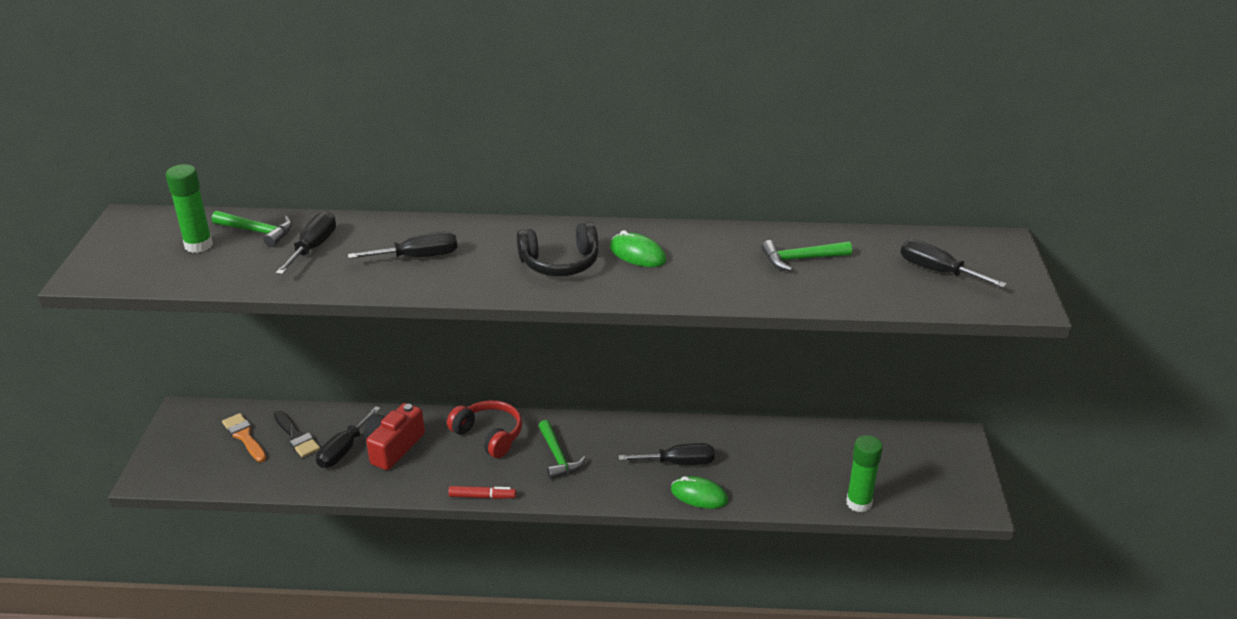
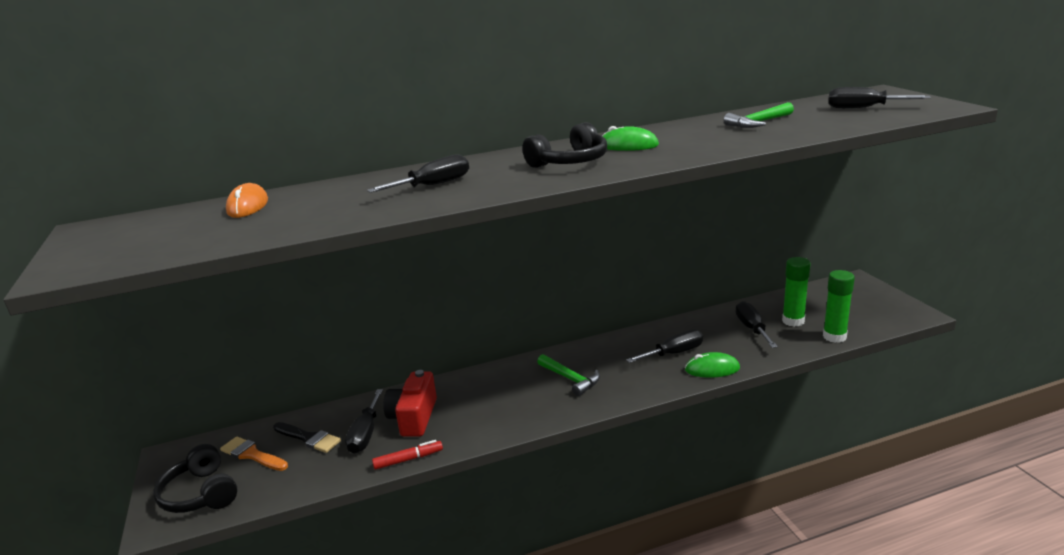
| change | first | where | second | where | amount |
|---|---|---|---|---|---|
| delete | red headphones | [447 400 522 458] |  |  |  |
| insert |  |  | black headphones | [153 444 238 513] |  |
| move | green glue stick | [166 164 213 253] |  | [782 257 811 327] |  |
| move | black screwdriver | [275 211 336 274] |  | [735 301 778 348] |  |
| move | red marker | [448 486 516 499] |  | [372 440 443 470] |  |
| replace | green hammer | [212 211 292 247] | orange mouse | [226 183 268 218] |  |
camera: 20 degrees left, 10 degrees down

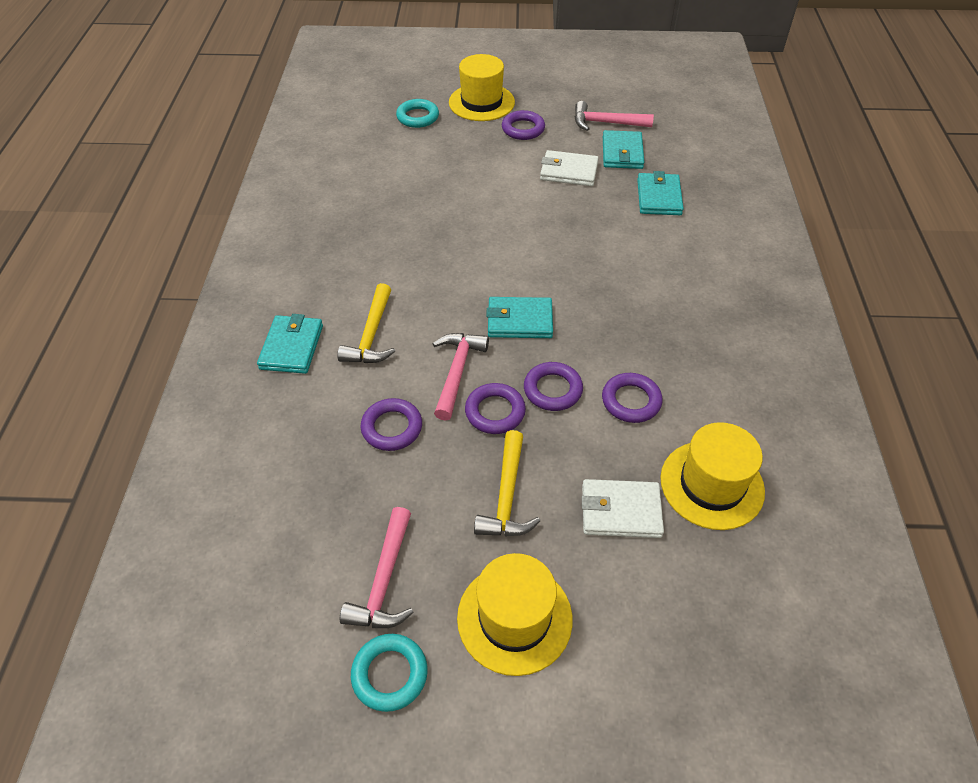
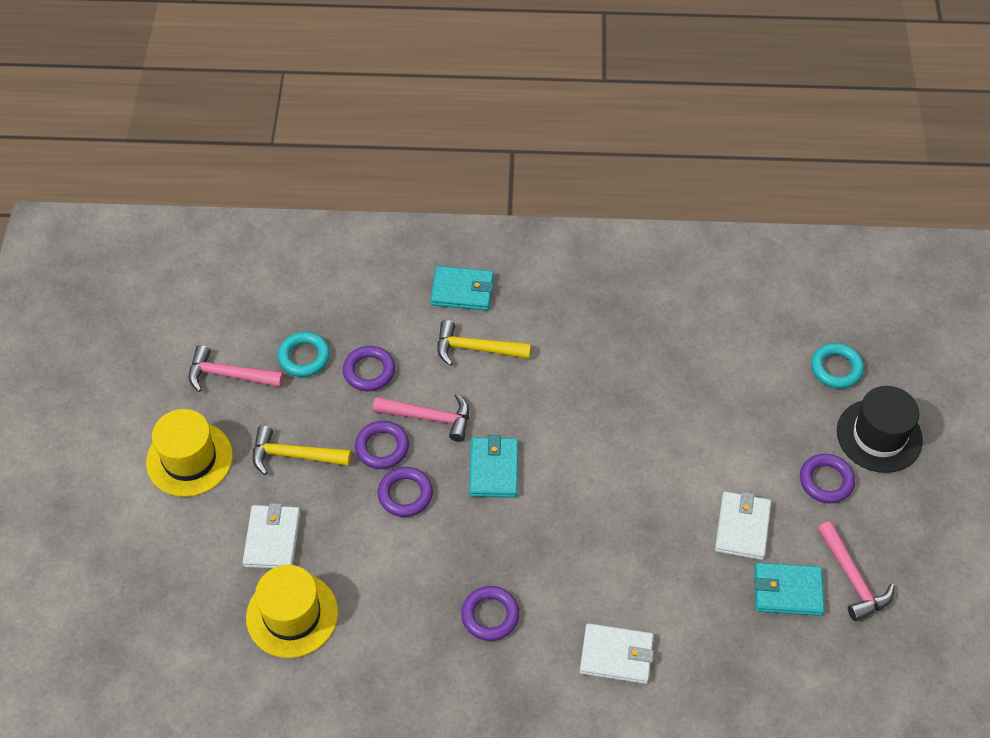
| change | first | where | second | where | amount |
|---|---|---|---|---|---|
| delete | turquoise wallet | [637 171 684 215] |  |  |  |
| insert |  |  | white wallet | [580 623 654 684] |  |
| move | turquoise ring | [351 634 428 712] |  | [278 332 330 377] |  |
| move | purple ring | [602 373 662 423] |  | [461 586 519 641] |  |
| recolor | yellow hat | [449 54 515 121] | black hat | [837 386 923 473] |  |
| rotate | pink hammer | [574 101 654 131] |  | [817 521 895 621] | 150 degrees clockwise |
camera: 90 degrees right, 5 degrees up

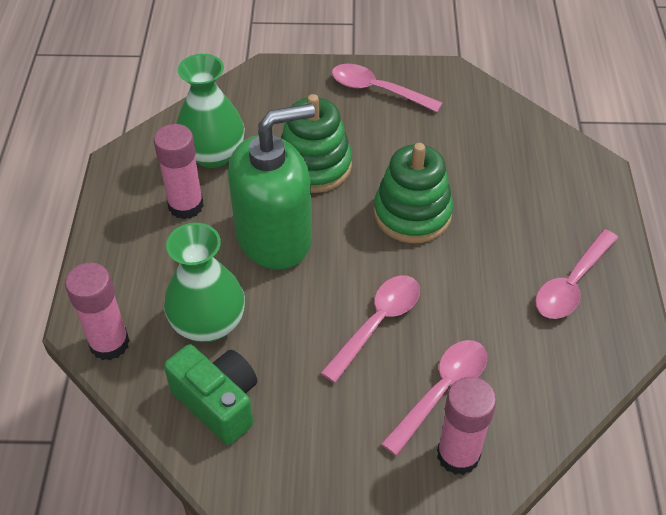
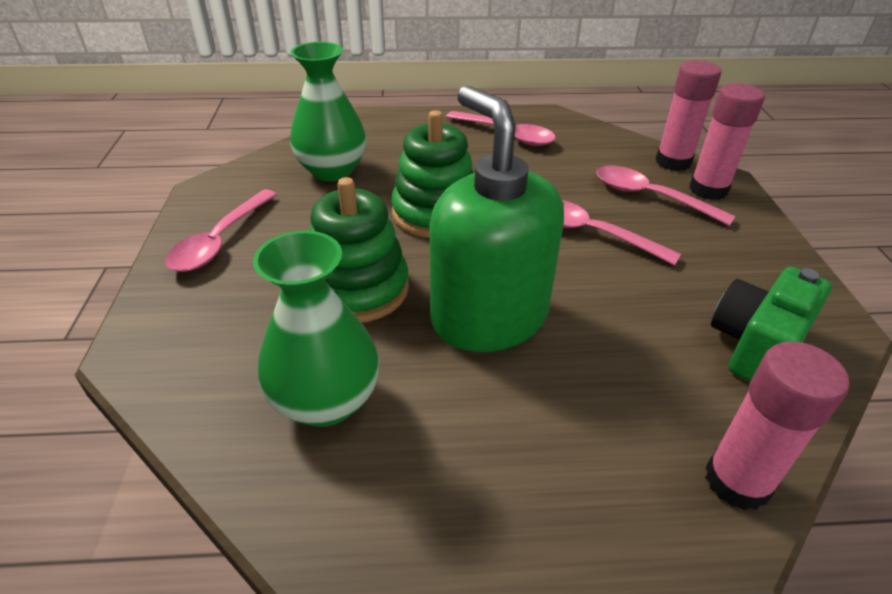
| change | first | where | second | where | amount |
|---|---|---|---|---|---|
| move | pink glue stick | [154 124 204 219] |  | [656 60 721 171] |  |
| move | green vase | [164 223 245 342] |  | [290 42 366 182] |  |
camera: 95 degrees left, 10 degrees down

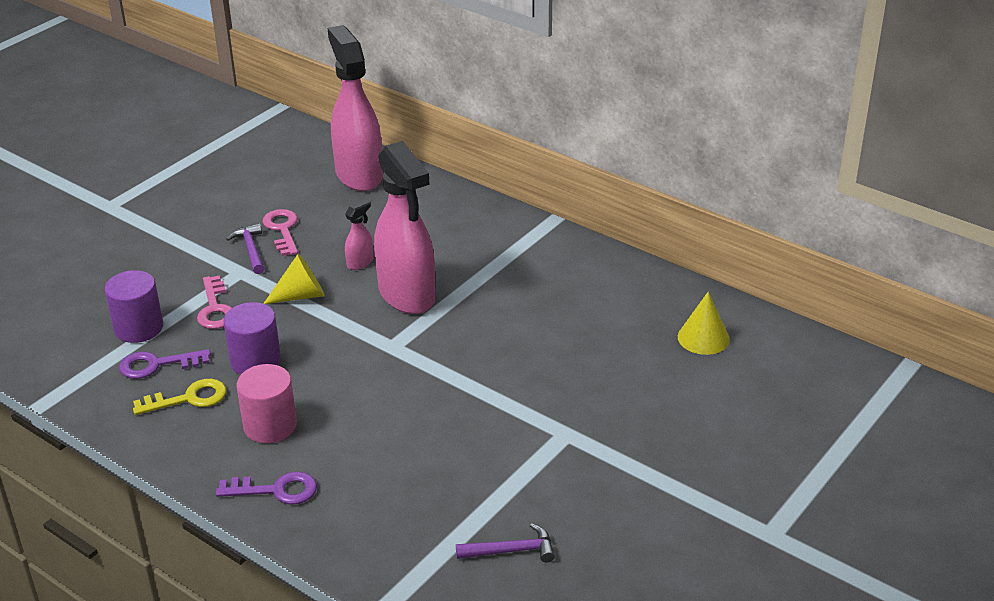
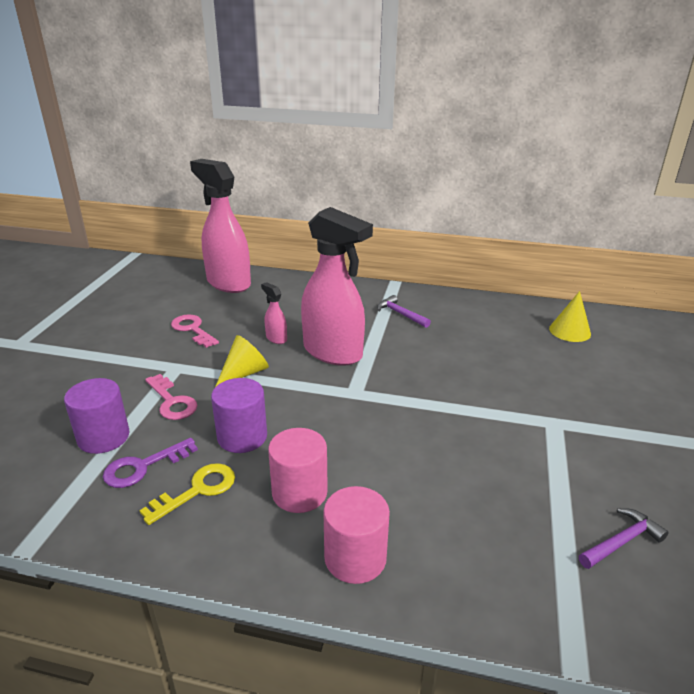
| change | first | where | second | where | amount |
|---|---|---|---|---|---|
| move | purple hammer | [226 223 264 274] |  | [377 295 431 328] |  |
| replace | purple key | [216 472 317 505] | pink cylinder | [323 486 390 584] |  |
| rotate | pink spray bottle | [345 199 373 270] |  | [261 282 287 344] | 60 degrees counterclockwise |
camera: 25 degrees left, 5 degrees down

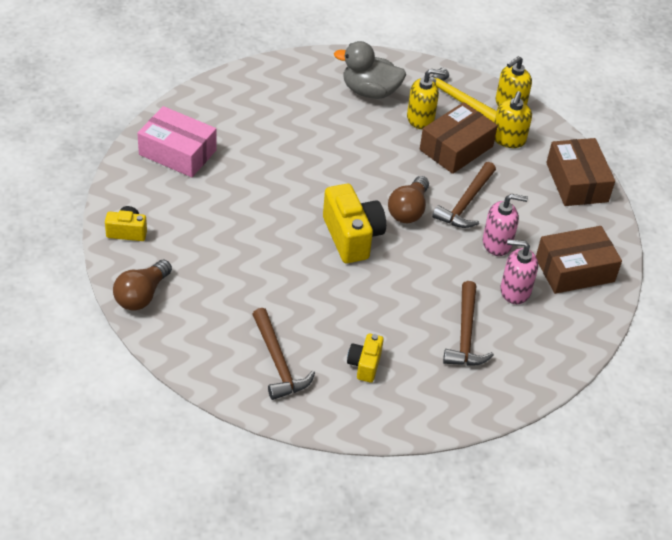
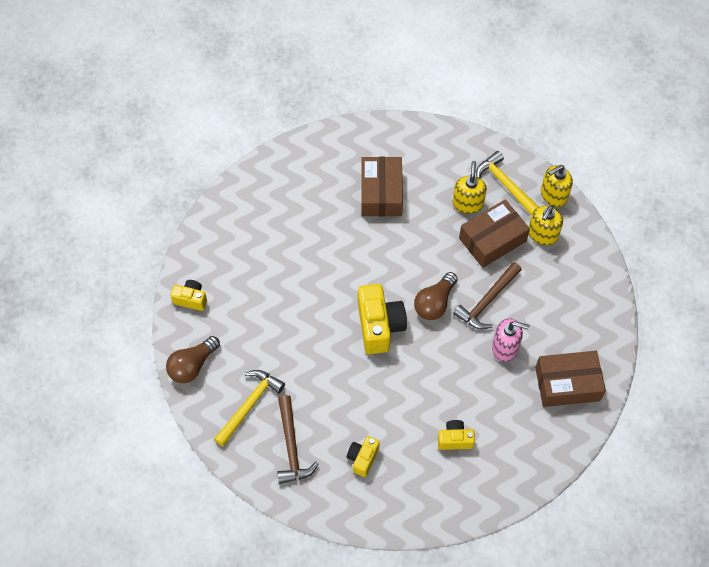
| change | first | where | second | where | amount |
|---|---|---|---|---|---|
| delete | pink box | [137 106 217 177] |  |  |  |
| delete | grey duck | [334 41 406 99] |  |  |  |
| delete | pink soap dispenser | [501 239 538 304] |  |  |  |
| insert |  |  | yellow hammer | [214 370 285 446] |  |
| move | brown box | [546 138 615 206] |  | [361 157 403 217] |  |
| replace | brown hammer | [443 281 494 366] | yellow camera | [438 420 475 450] |  |
| rotate | yellow soap dispenser | [407 69 446 129] |  | [453 161 487 214] | 90 degrees counterclockwise |
camera: 15 degrees right, 15 degrees up

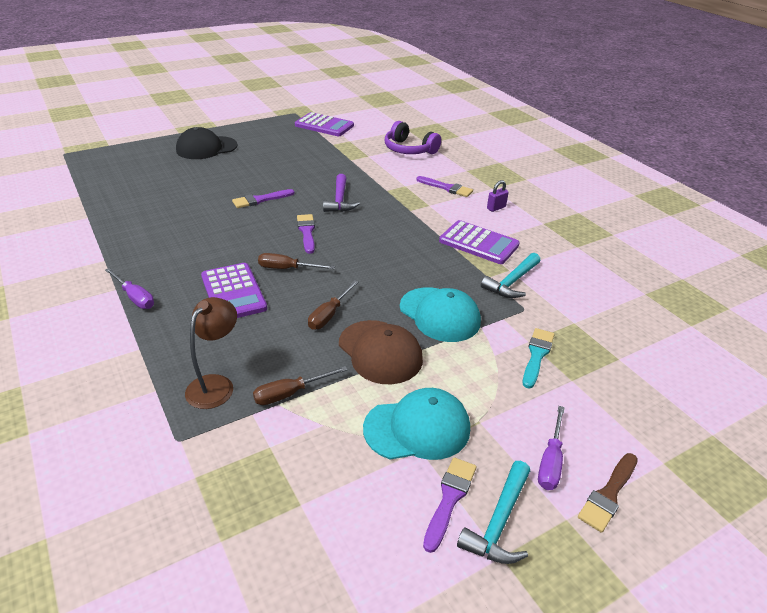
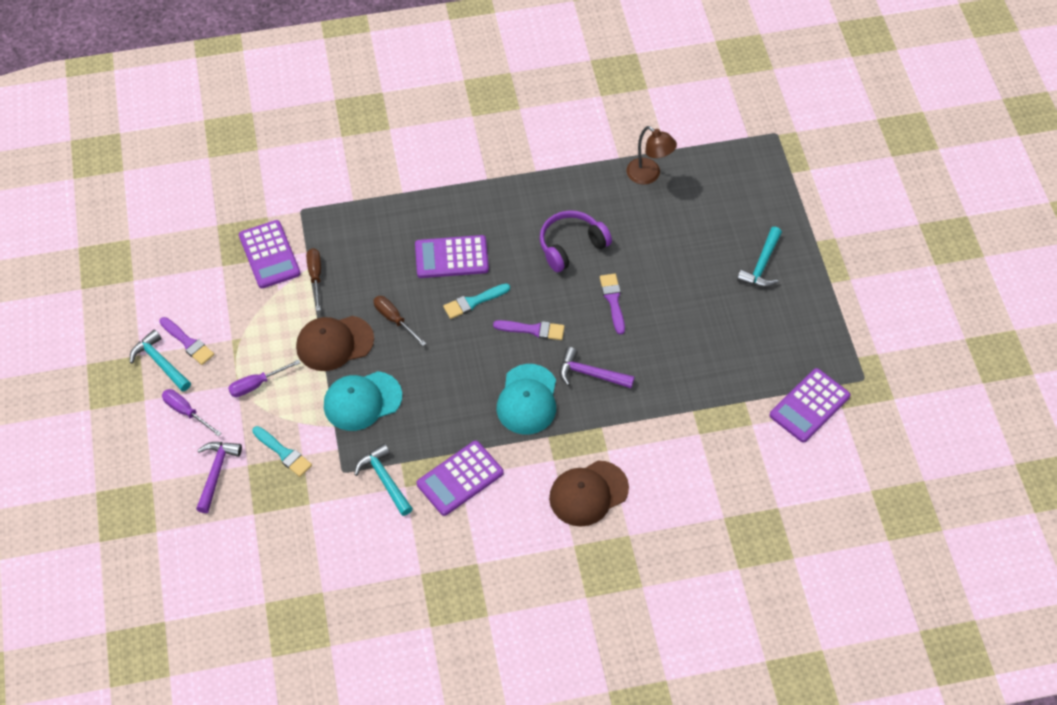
| change | first | where | second | where | amount |
|---|---|---|---|---|---|
| delete | purple padlock | [487 180 509 212] |  |  |  |
| delete | brown brush | [578 453 638 533] |  |  |  |
| insert |  |  | purple hammer | [196 442 242 513] |  |
| insert |  |  | purple calculator | [239 220 301 288] |  |
| move | purple screwdriver | [105 268 154 309] |  | [228 360 300 397] |  |
| move | brown lamp | [185 297 237 409] |  | [627 126 677 185] |  |
| move | turquoise cap | [363 388 470 460] |  | [497 364 556 434] |  |
| move | purple headphones | [385 121 441 154] |  | [540 210 612 272] |  |
| replace | black cap | [176 127 238 159] | turquoise hammer | [737 227 782 287] |  |
| replace | brown screwdriver | [258 253 335 269] | turquoise brush | [443 283 510 319] |  |
| replace | purple brush | [416 176 473 197] | brown cap | [549 461 629 527] |  |
camera: 110 degrees right, 20 degrees up

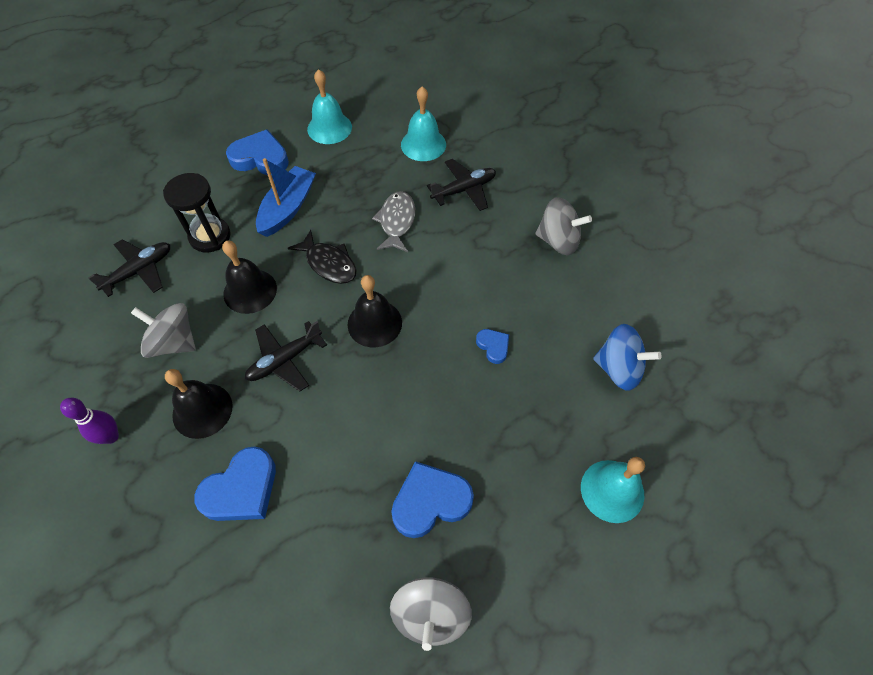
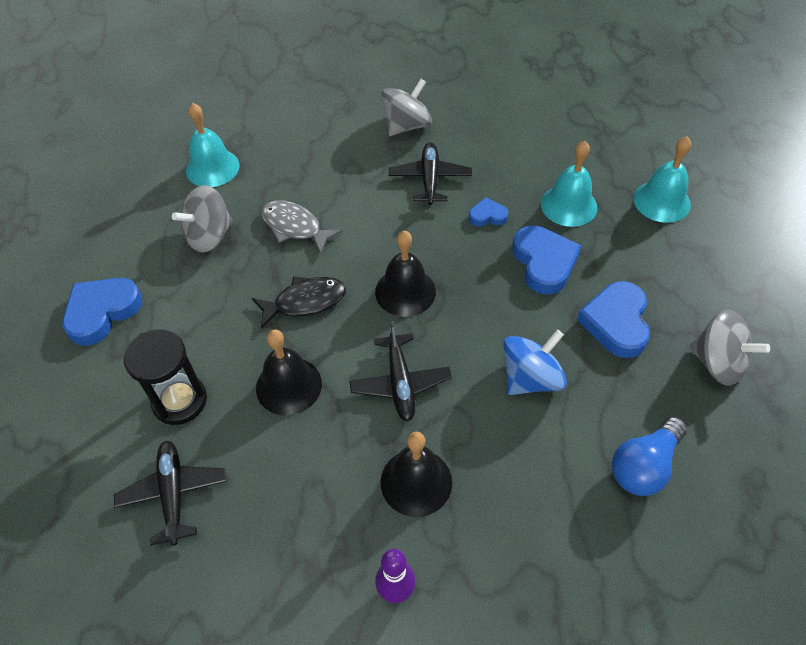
| change | first | where | second | where | amount |
|---|---|---|---|---|---|
| delete | blue boat | [256 158 316 237] |  |  |  |
| insert |  |  | blue light bulb | [612 417 687 496] |  |
| move | grey spinning top | [131 303 196 358] |  | [172 185 233 252] |  |
| move | blue heart | [194 446 276 521] |  | [512 225 582 295] |  |
| move | turquoise bell | [307 69 352 144] |  | [541 141 597 227] |  |
| move | black plane | [427 159 496 211] |  | [389 142 472 205] |  |
| move | blue spinning top | [593 324 661 391] |  | [503 330 567 395] |  |
camera: 60 degrees left, 5 degrees down

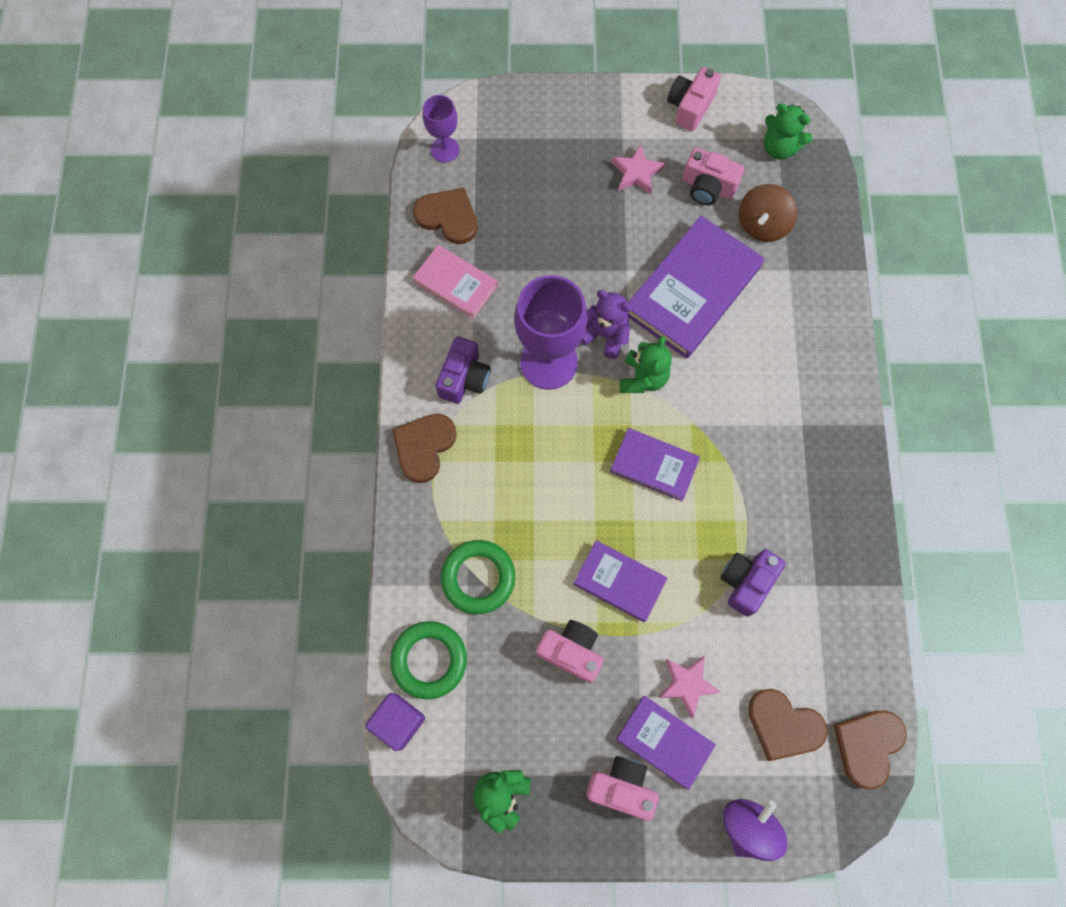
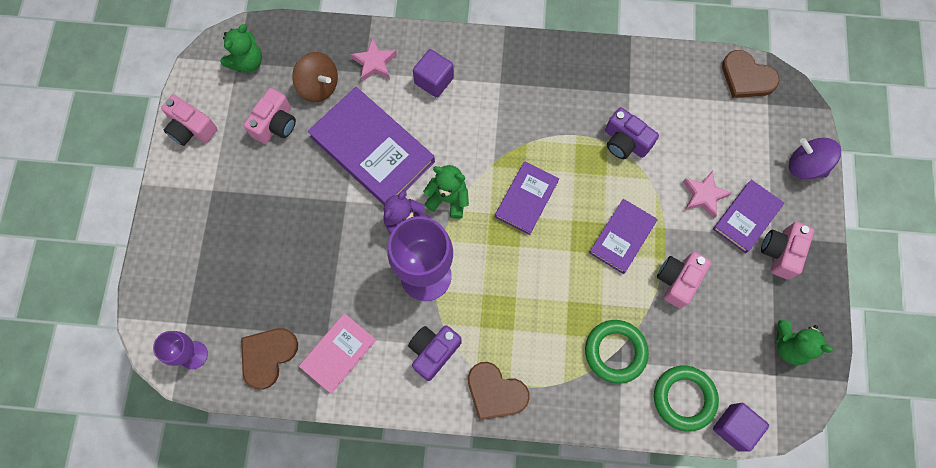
| change | first | where | second | where | amount |
|---|---|---|---|---|---|
| delete | brown heart | [748 689 828 761] |  |  |  |
| insert |  |  | purple cube | [413 49 454 98] |  |
| move | pink star | [612 144 665 195] |  | [351 38 397 81] |  |
| rotate | purple camera | [435 336 491 404] |  | [408 325 462 381] | 75 degrees counterclockwise |
camera: 85 degrees left, 0 degrees up

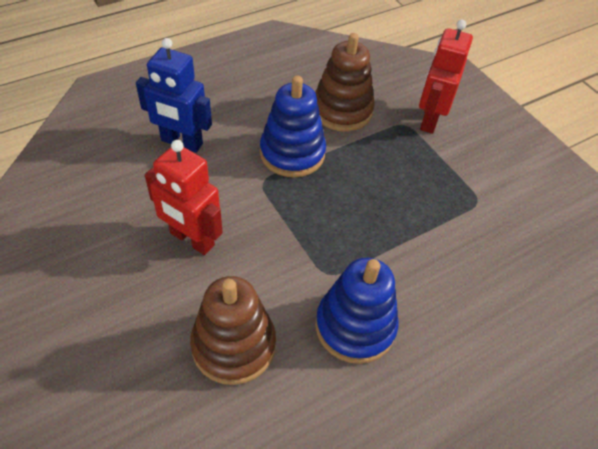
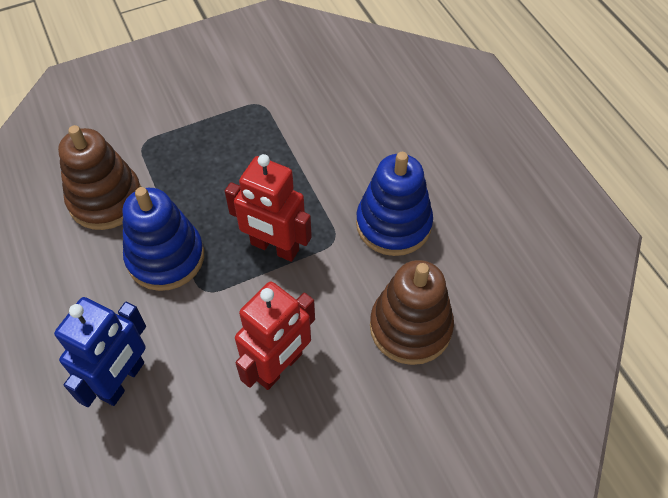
| change | first | where | second | where | amount |
|---|---|---|---|---|---|
| move | red robot | [419 20 473 134] |  | [225 154 312 262] |  |
camera: 80 degrees left, 5 degrees up

